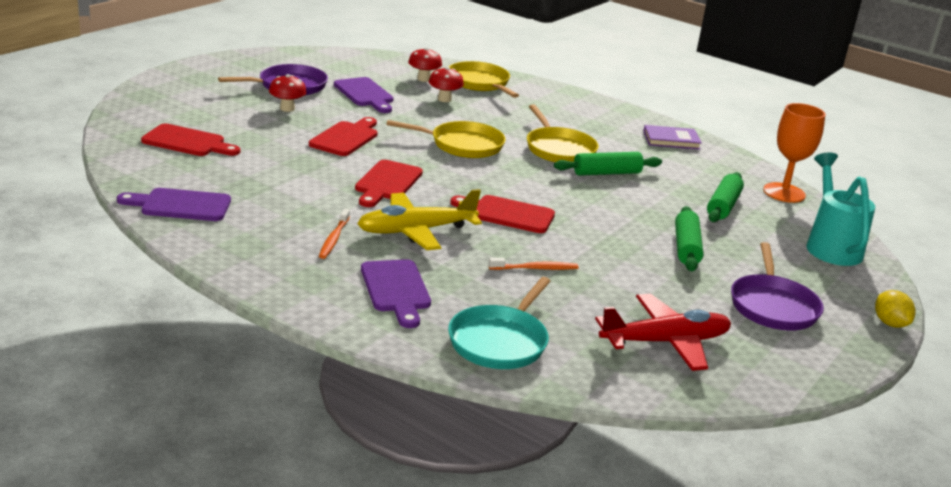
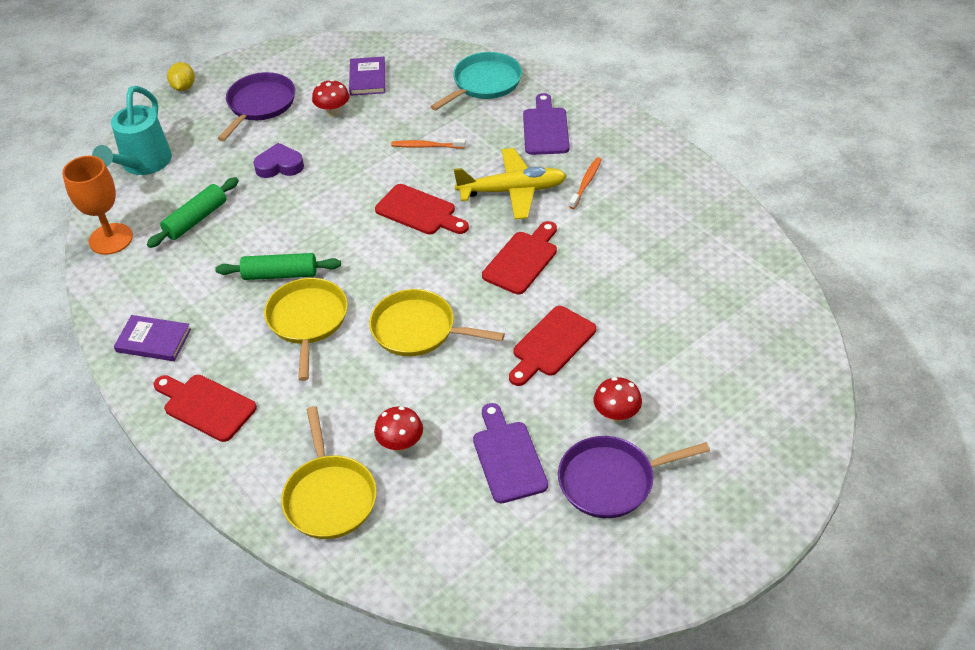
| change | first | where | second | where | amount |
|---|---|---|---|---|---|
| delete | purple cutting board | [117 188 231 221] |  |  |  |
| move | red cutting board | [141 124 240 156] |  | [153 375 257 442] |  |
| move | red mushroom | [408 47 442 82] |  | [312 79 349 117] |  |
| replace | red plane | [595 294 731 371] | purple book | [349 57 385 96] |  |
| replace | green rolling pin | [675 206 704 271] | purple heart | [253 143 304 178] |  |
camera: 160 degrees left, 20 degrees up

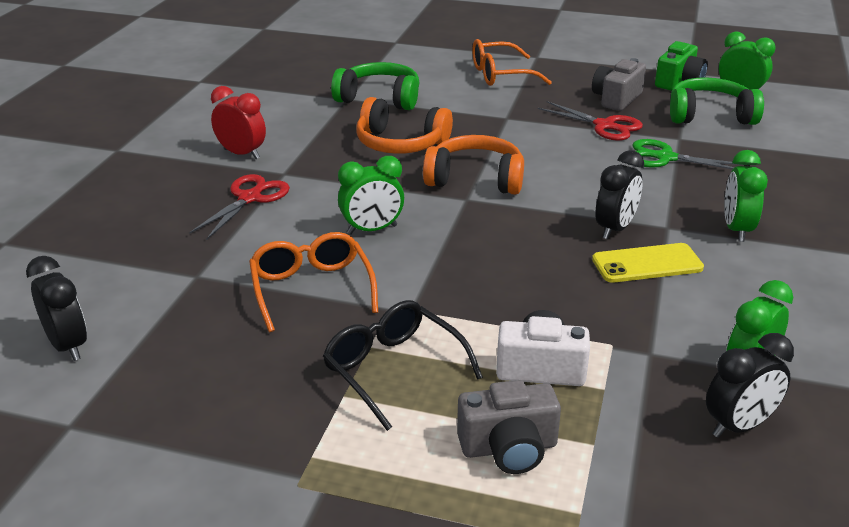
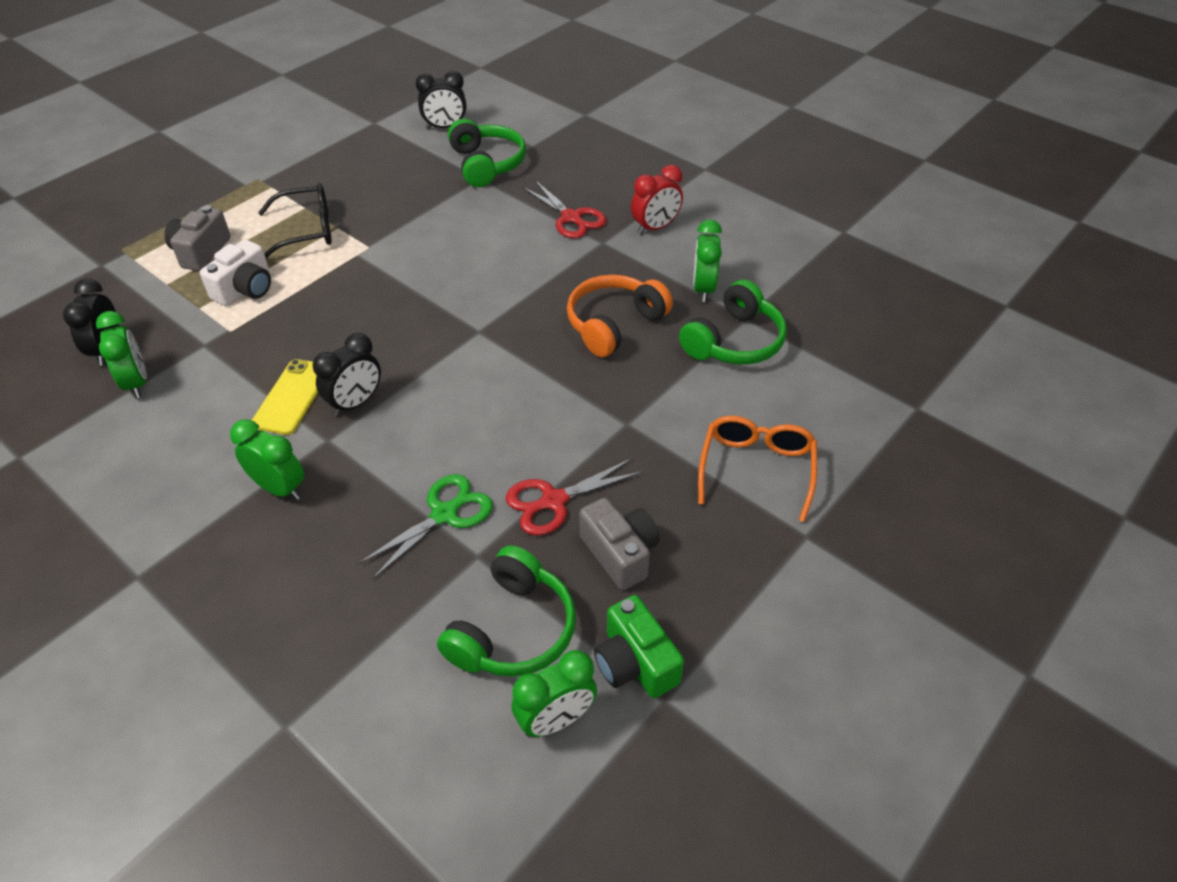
| change | first | where | second | where | amount |
|---|---|---|---|---|---|
| delete | orange glasses | [249 232 378 332] |  |  |  |
| delete | orange headphones | [423 135 524 195] |  |  |  |
| insert |  |  | green headphones | [448 119 526 187] |  |
| move | green clock | [338 156 404 235] |  | [693 219 722 302] |  |
| rotate | black clock | [595 150 644 239] |  | [313 333 381 416] | 105 degrees counterclockwise |
camera: 115 degrees right, 15 degrees up

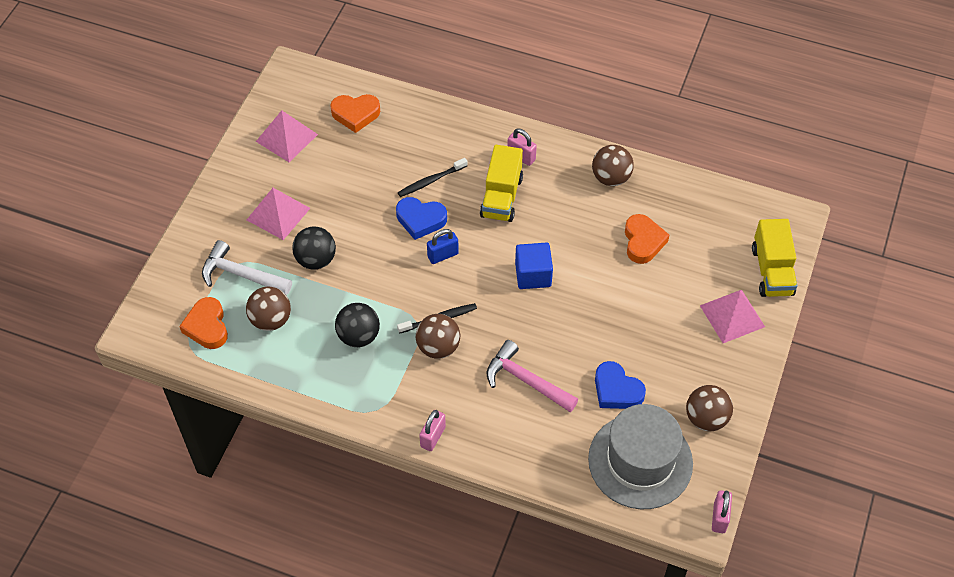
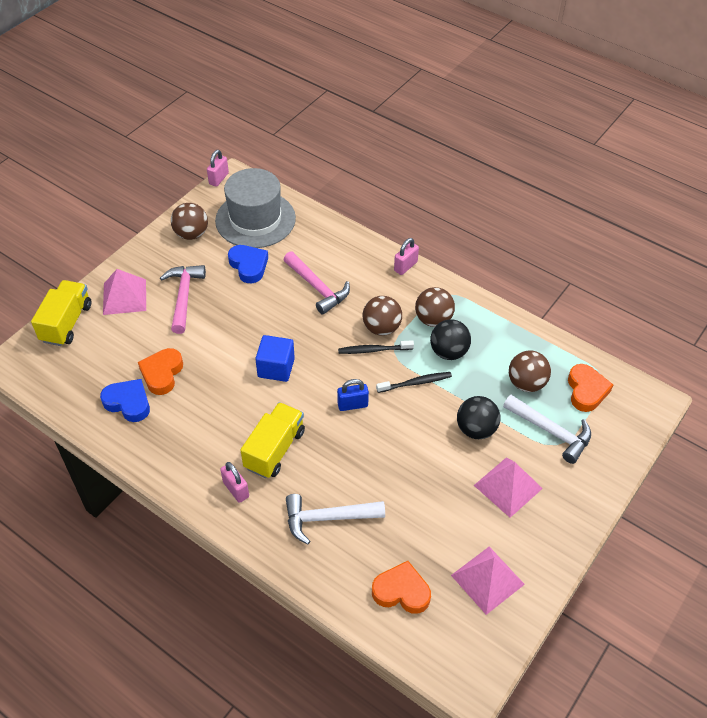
| change | first | where | second | where | amount |
|---|---|---|---|---|---|
| insert |  |  | pink hammer | [160 265 206 334] |  |
| insert |  |  | white hammer | [286 494 385 544] |  |
| move | blue heart | [396 197 447 240] |  | [100 379 150 422] |  |
| move | black toothbrush | [398 158 468 197] |  | [376 372 452 393] |  |
| move | brown ball | [592 145 634 186] |  | [415 287 455 327] |  |
camera: 165 degrees left, 5 degrees down

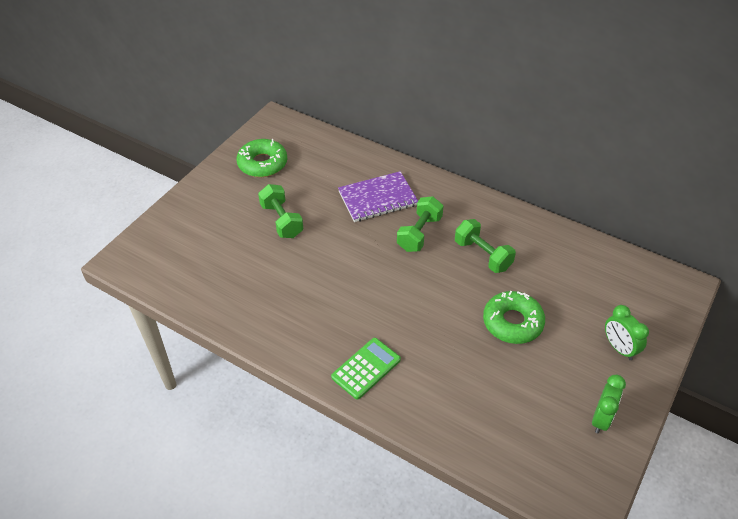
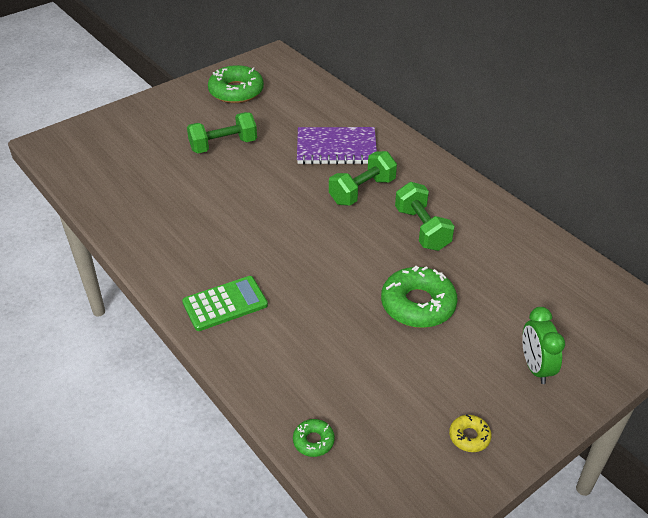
| change | first | where | second | where | amount |
|---|---|---|---|---|---|
| insert |  |  | green donut | [293 419 335 457] |  |
| replace | green clock | [592 375 626 434] | yellow donut | [449 414 492 452] |  |
| rotate | green dumbbell | [258 184 303 238] |  | [187 112 257 153] | 75 degrees clockwise |
camera: 20 degrees right, 5 degrees down

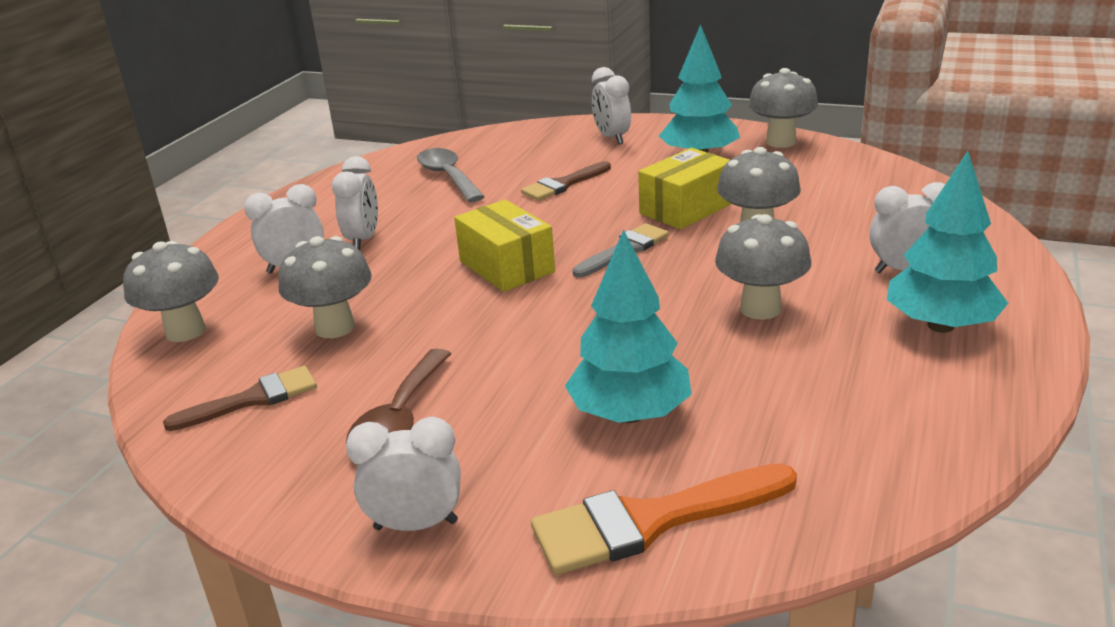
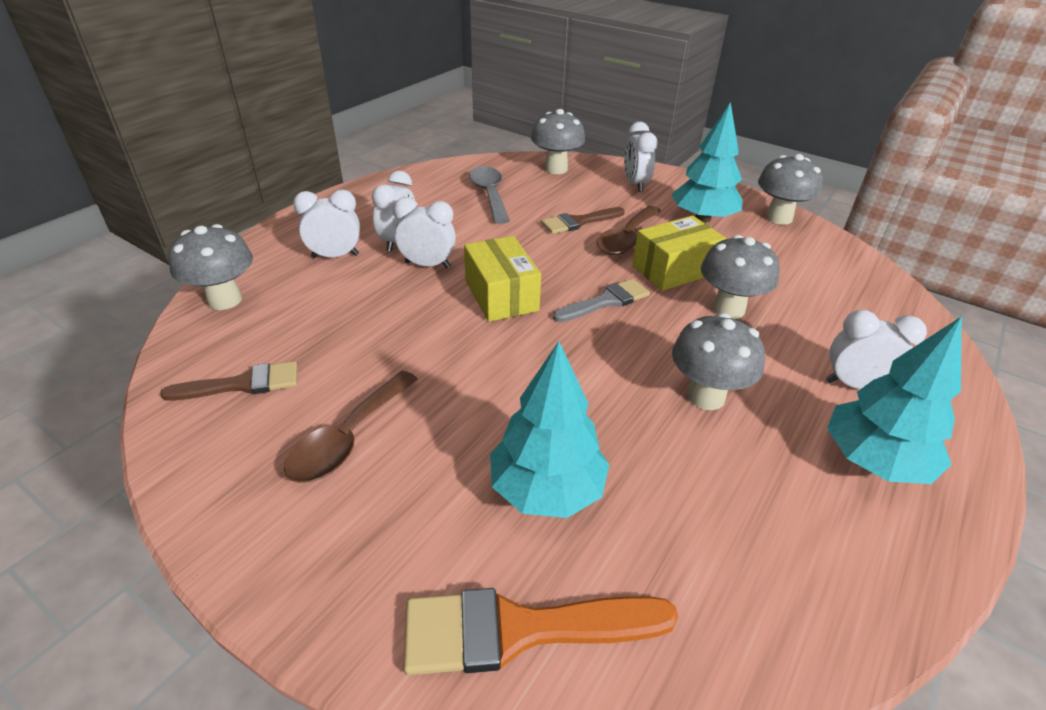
| change | first | where | second | where | amount |
|---|---|---|---|---|---|
| insert |  |  | brown spoon | [596 206 661 255] |  |
| move | grey mushroom | [279 236 372 338] |  | [531 109 585 174] |  |
| move | white clock | [346 417 461 531] |  | [393 197 456 268] |  |
camera: 10 degrees right, 10 degrees up

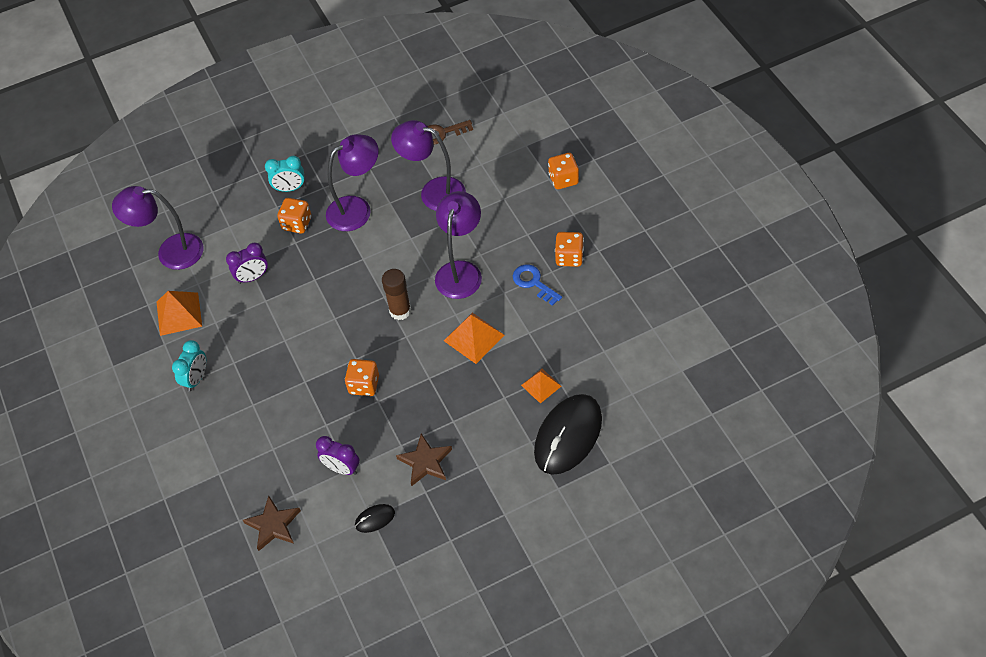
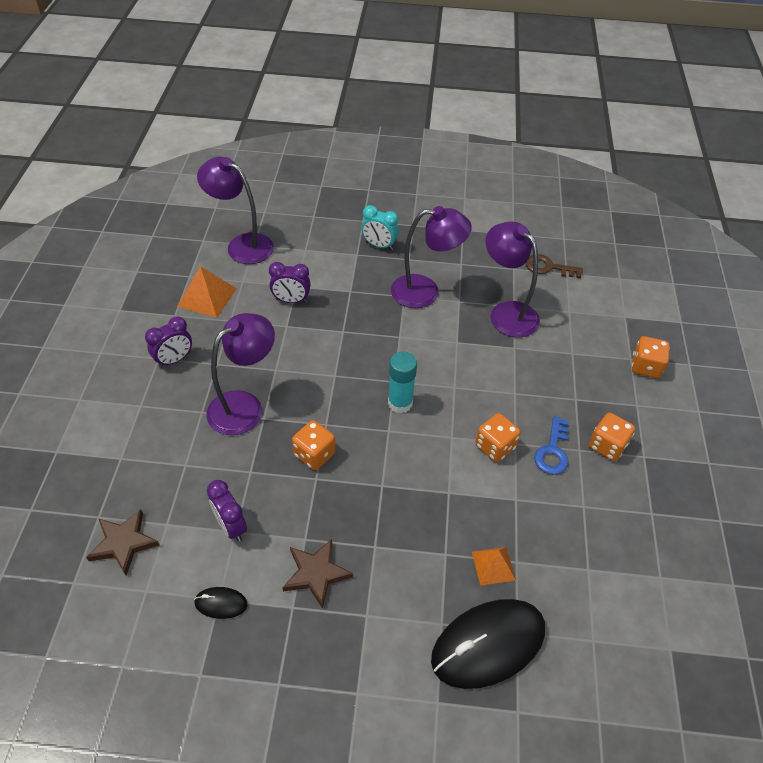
| change | first | where | second | where | amount |
|---|---|---|---|---|---|
| delete | orange pyramid | [444 313 505 364] |  |  |  |
| move | orange dice | [277 198 311 233] |  | [475 413 521 462] |  |
| move | purple lamp | [435 191 482 299] |  | [206 313 275 435] |  |
| recolor | turquoise clock | [172 340 206 392] | purple clock | [145 317 192 368] |  |
| recolor | brown glue stick | [382 269 411 320] | turquoise glue stick | [388 352 417 414] |  |
| rotate | blue key | [513 265 562 306] |  | [534 416 569 474] | 150 degrees counterclockwise |
camera: 25 degrees right, 5 degrees down

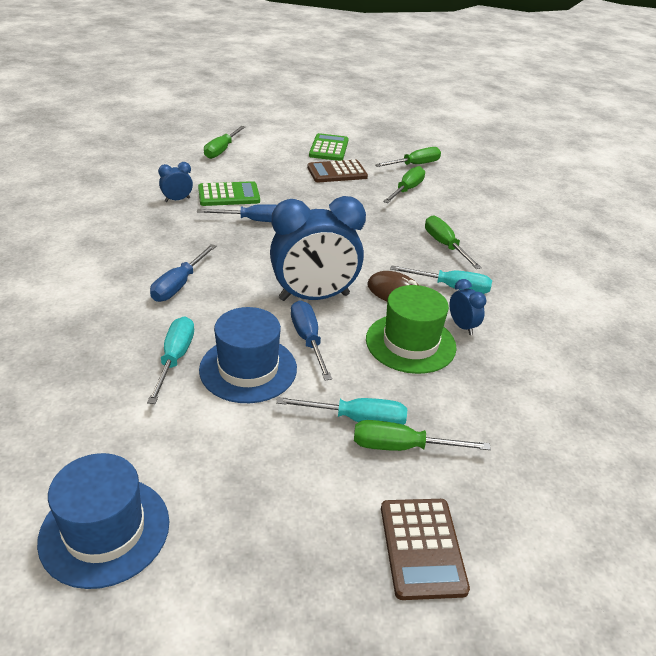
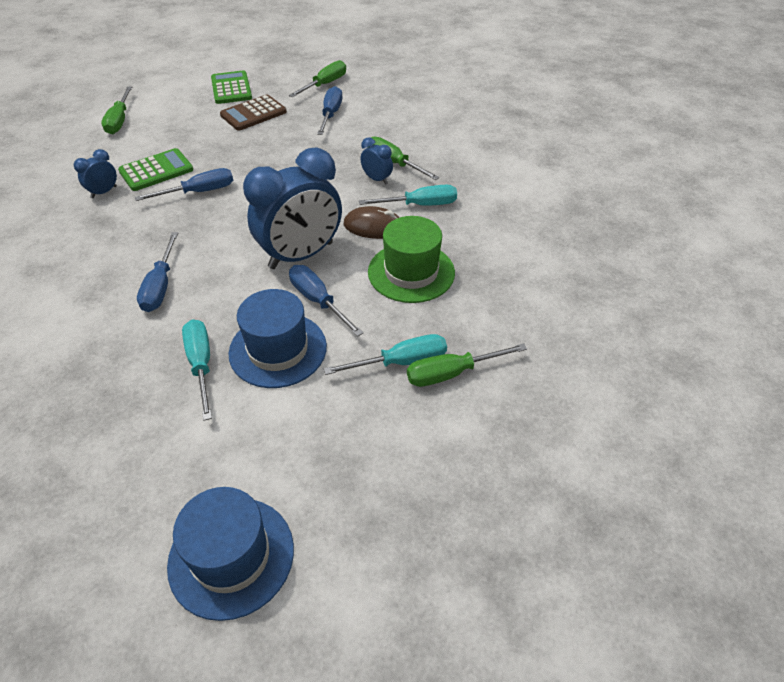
| change | first | where | second | where | amount |
|---|---|---|---|---|---|
| delete | brown calculator | [381 499 470 600] |  |  |  |
| move | blue clock | [450 279 486 335] |  | [360 137 393 185] |  |
| recolor | green screwdriver | [383 166 425 203] | blue screwdriver | [317 86 342 135] |  |
camera: 20 degrees left, 10 degrees up

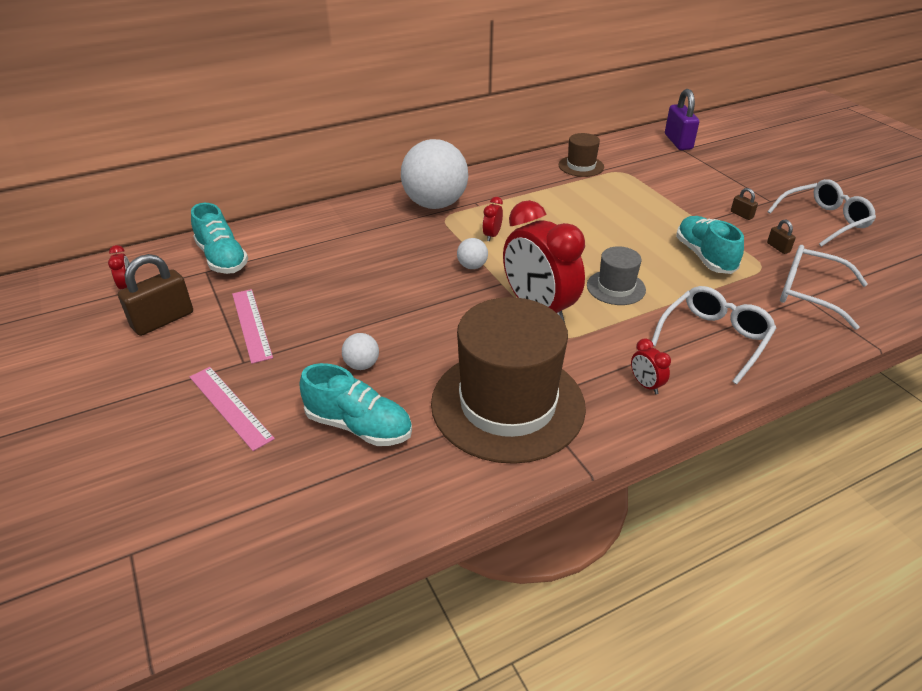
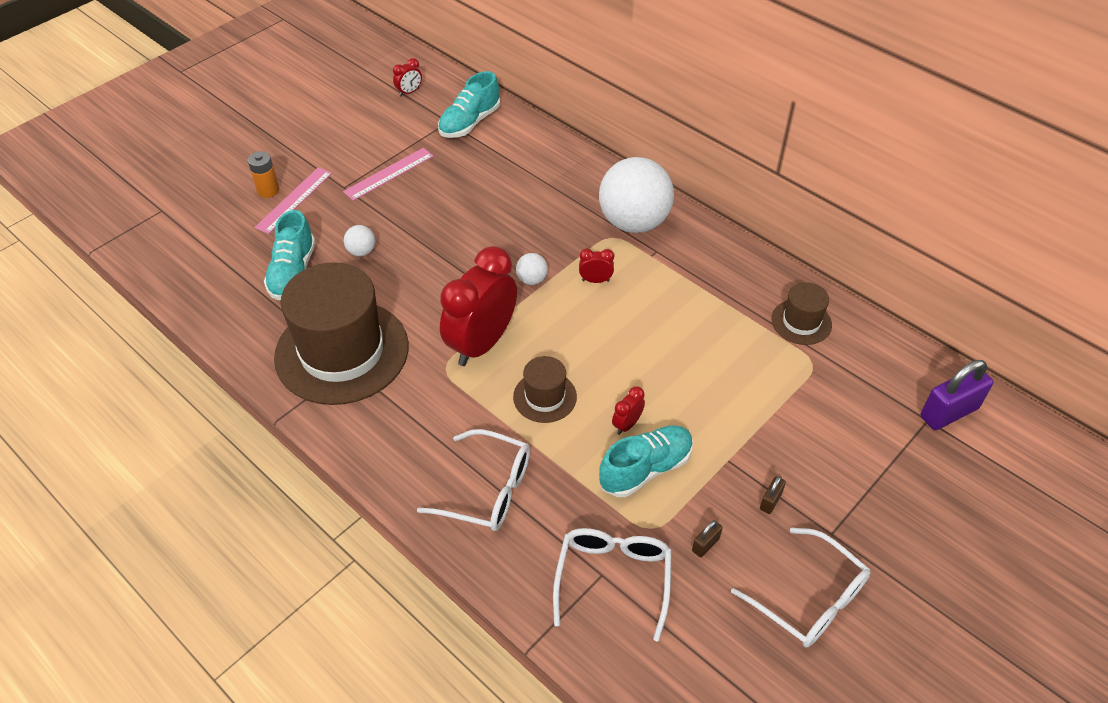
| change | first | where | second | where | amount |
|---|---|---|---|---|---|
| delete | brown padlock | [118 254 193 336] |  |  |  |
| insert |  |  | orange battery | [248 151 279 198] |  |
| move | red clock | [631 338 671 394] |  | [612 386 645 435] |  |
| recolor | grey hat | [587 246 646 305] | brown hat | [513 356 577 423] |  |
camera: 70 degrees right, 10 degrees up

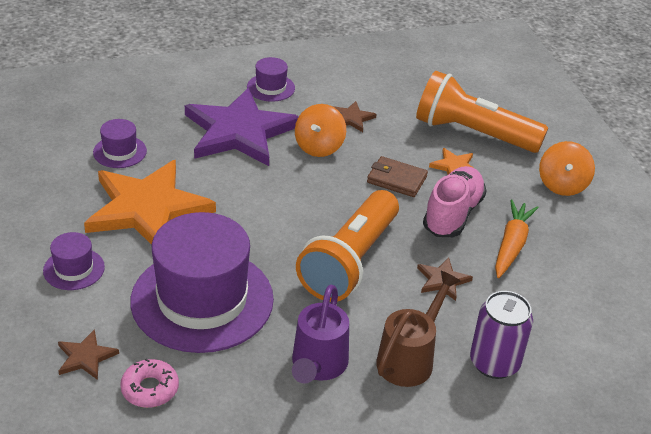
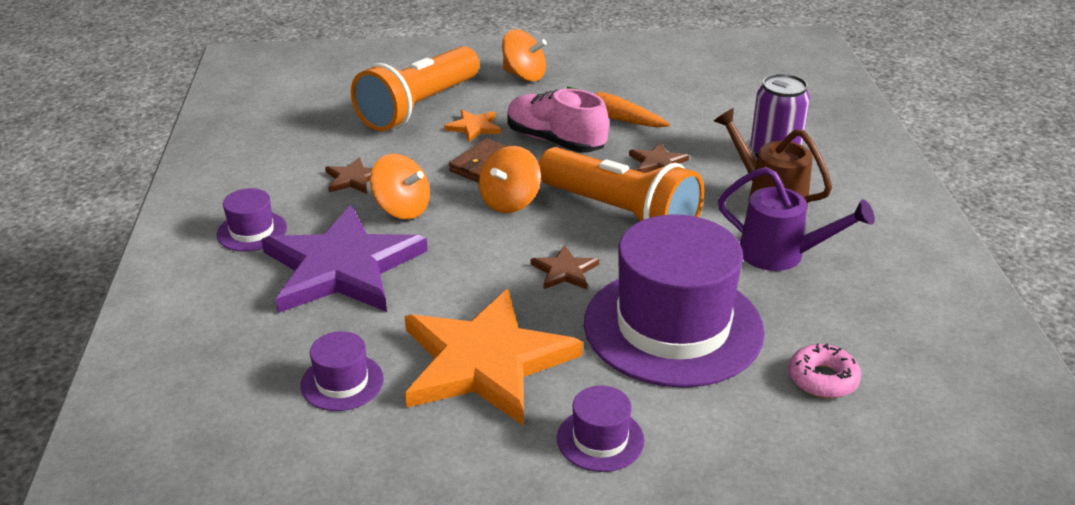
| change | first | where | second | where | amount |
|---|---|---|---|---|---|
| insert |  |  | orange spinning top | [479 146 541 213] |  |
| move | brown star | [58 329 119 380] |  | [531 245 599 289] |  |
camera: 75 degrees left, 5 degrees down

